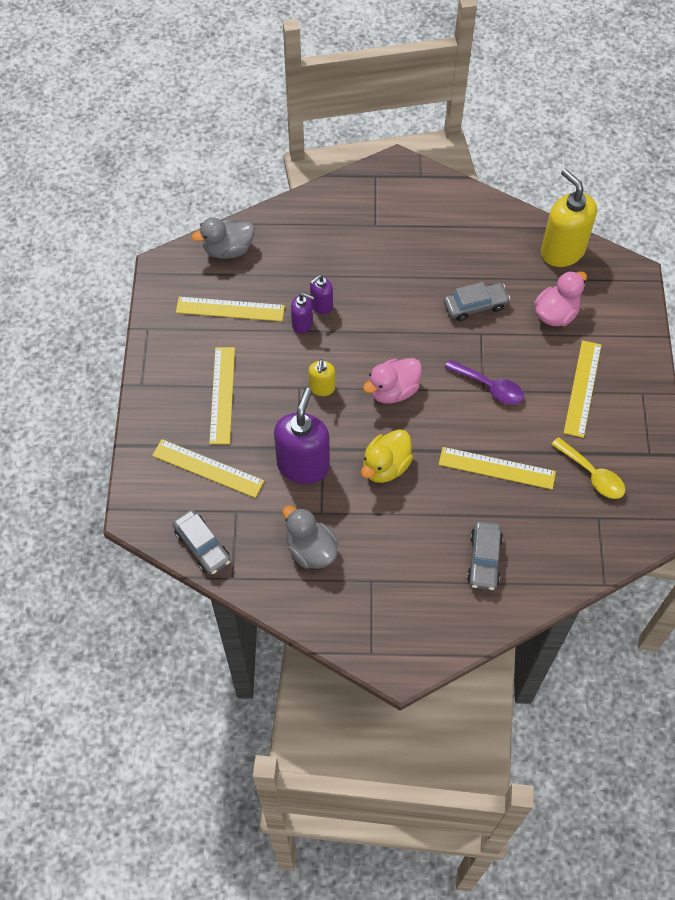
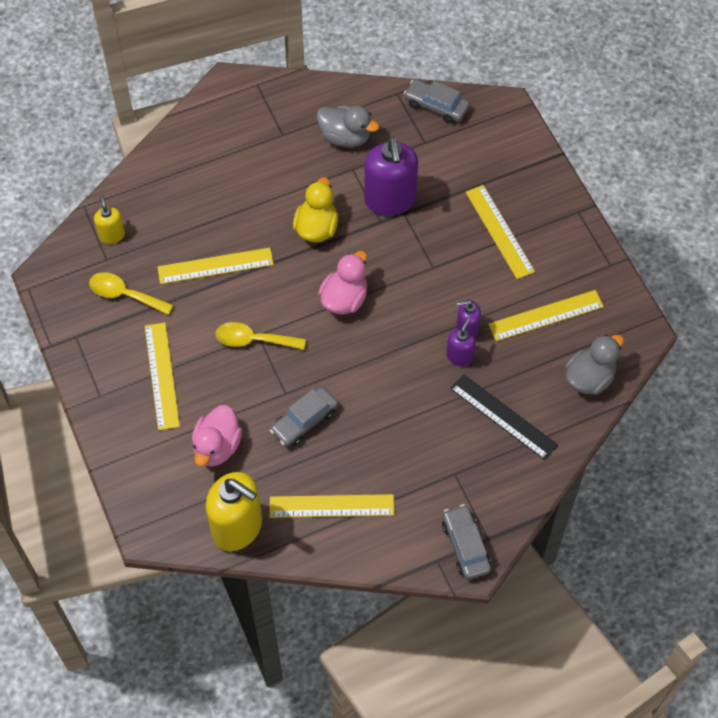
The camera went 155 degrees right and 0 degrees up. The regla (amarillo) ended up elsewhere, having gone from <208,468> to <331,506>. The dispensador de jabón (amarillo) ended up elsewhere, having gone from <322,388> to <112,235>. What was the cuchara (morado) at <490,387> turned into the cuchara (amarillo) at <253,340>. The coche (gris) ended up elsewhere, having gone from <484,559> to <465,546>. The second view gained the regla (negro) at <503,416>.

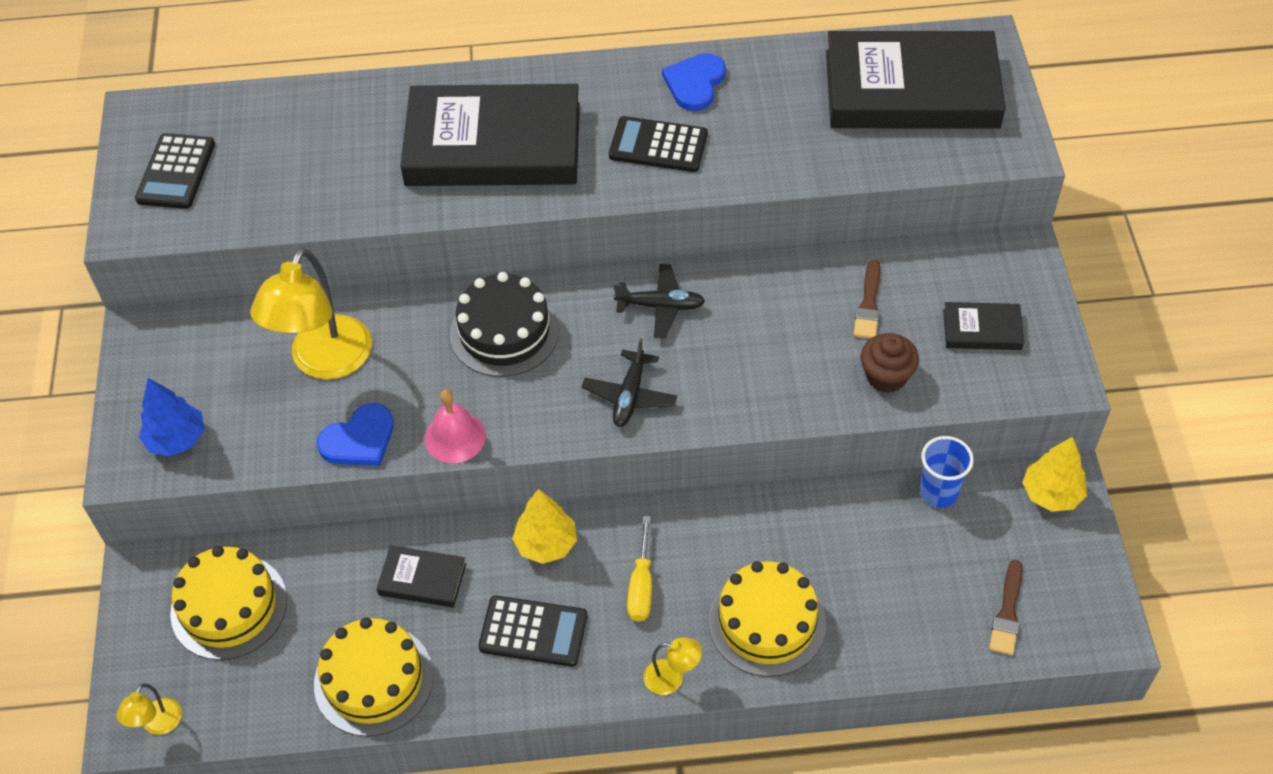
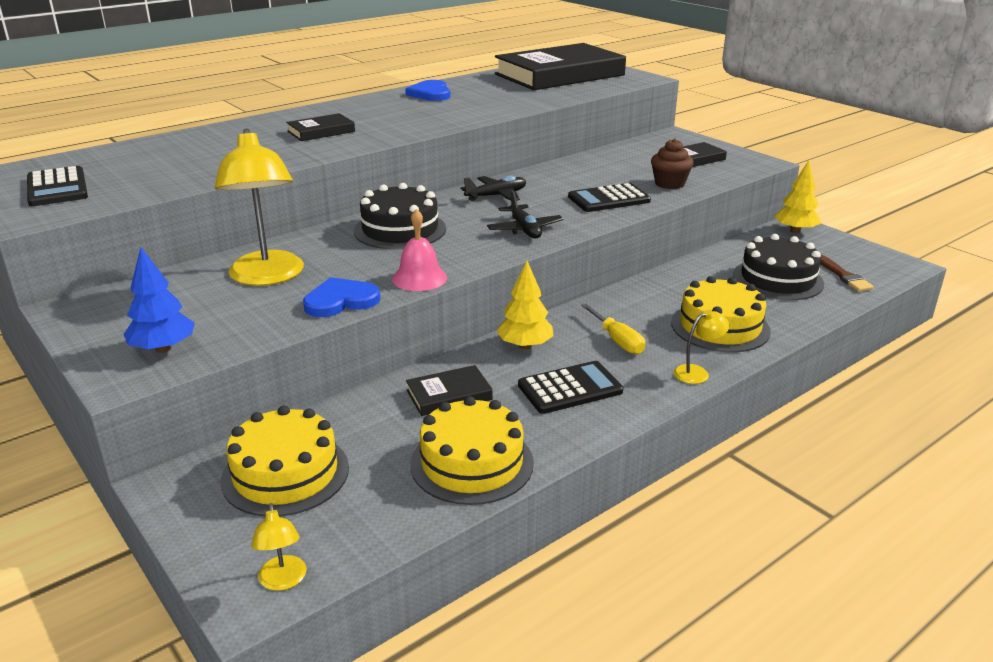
The camera went 35 degrees left and 25 degrees down. The corazón (azul) at <359,439> ended up facing another way, 135 degrees counterclockwise from before. The size of the libro (negro) at <493,144> changed by a factor of 0.43. The calculadora (negro) ended up elsewhere, having gone from <658,145> to <608,199>. The second view lost the pincel (marrón) at <868,304>. The second view lost the vaso (azul) at <938,492>. The second view gained the tarta (negro) at <777,279>.

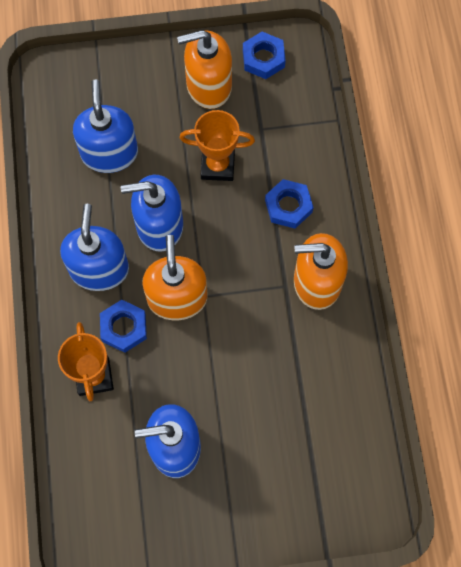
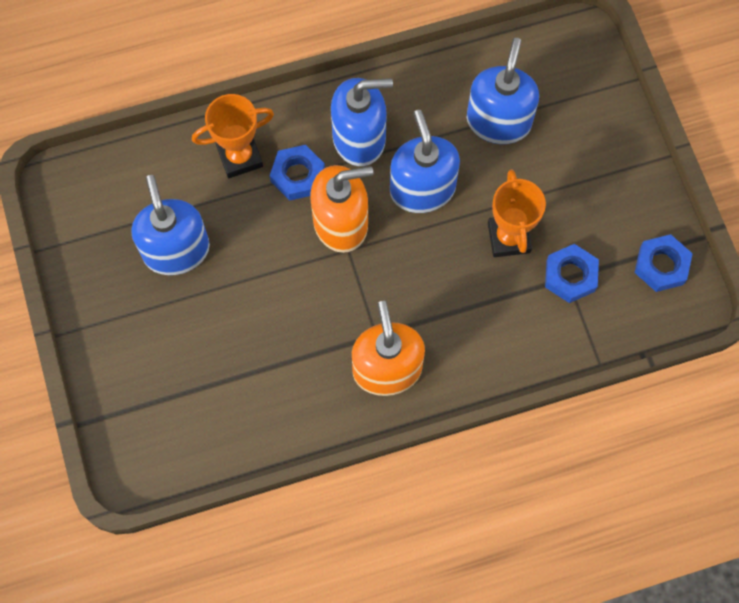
The camera went 80 degrees right and 0 degrees up. The dispensador de jabón (azul) at <109,153> ended up facing another way, 60 degrees counterclockwise from before. The second view lost the dispensador de jabón (naranja) at <208,86>. The tuerca (azul) ended up elsewhere, having gone from <288,206> to <570,276>.

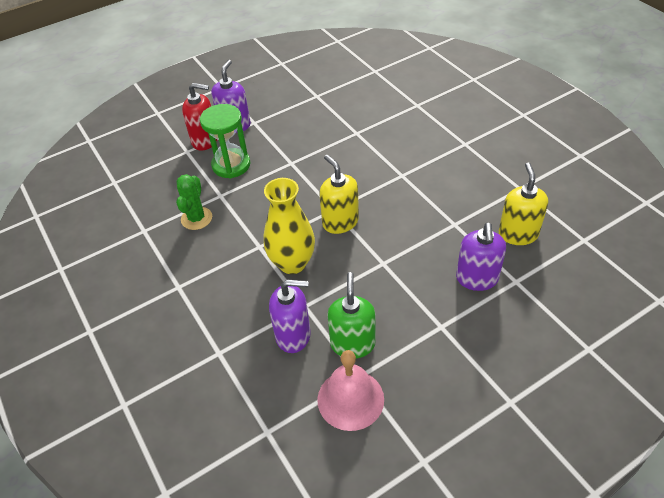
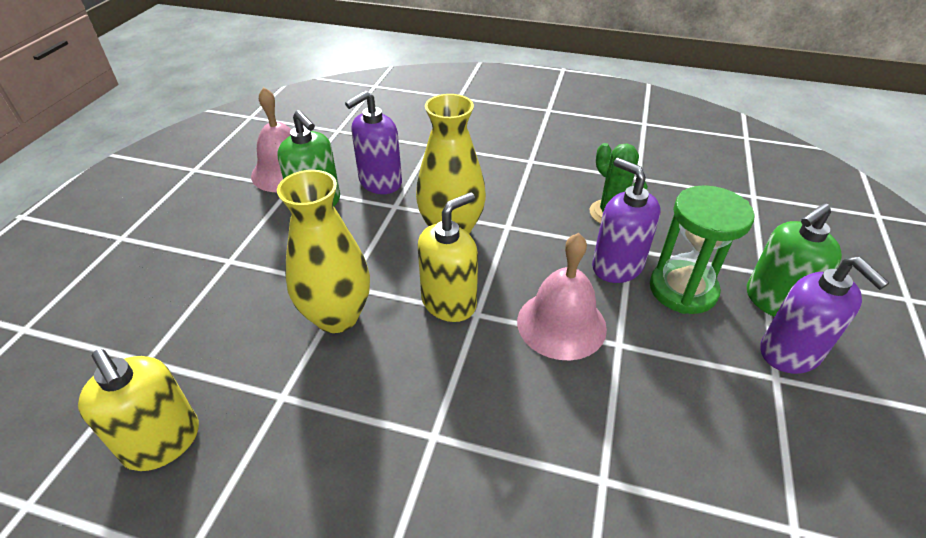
The camera went 135 degrees right and 5 degrees down. What was the dispensador de jabón (rojo) at <205,140> turned into the dispensador de jabón (verde) at <774,301>. The dispensador de jabón (amarillo) at <340,222> ended up facing another way, 60 degrees counterclockwise from before. The dispensador de jabón (morado) ended up elsewhere, having gone from <477,279> to <617,266>. The second view gained the florero (amarillo) at <337,316>. The second view gained the campana (rosa) at <561,324>.

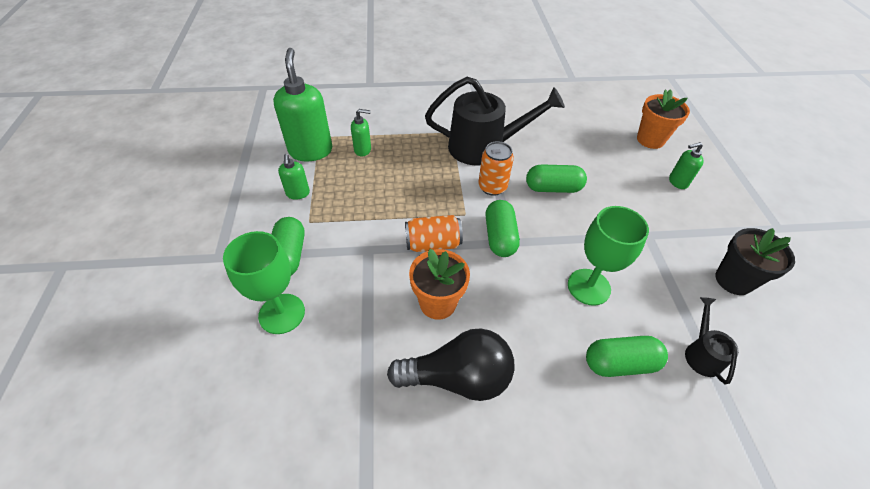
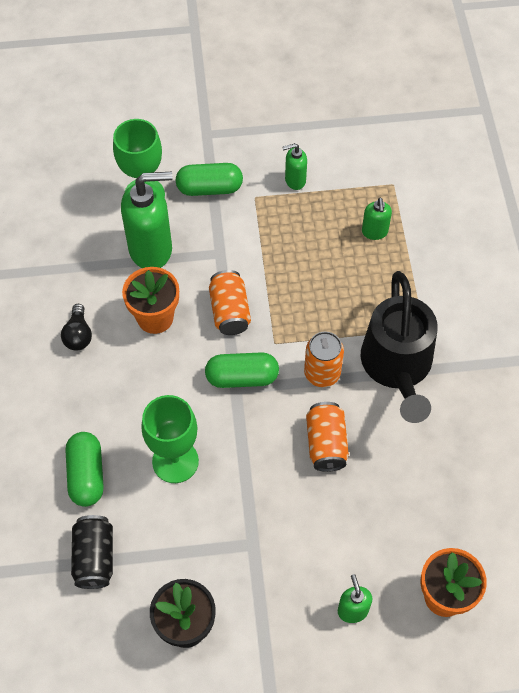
The camera went 90 degrees right and 10 degrees up. The dispensador de jabón (verde) ended up elsewhere, having gone from <311,150> to <151,249>. The size of the bombilla (negro) at <458,377> changed by a factor of 0.51. Where the cápsula (verde) stood at <553,188>, the lata (naranja) came to stand at <326,443>. Where the regadera (negro) stood at <701,353>, the lata (negro) came to stand at <94,557>.

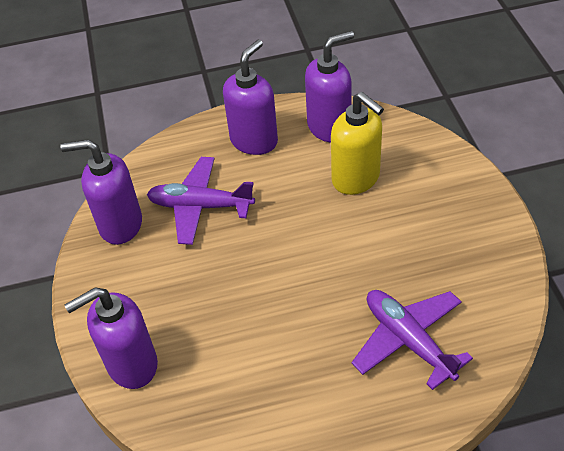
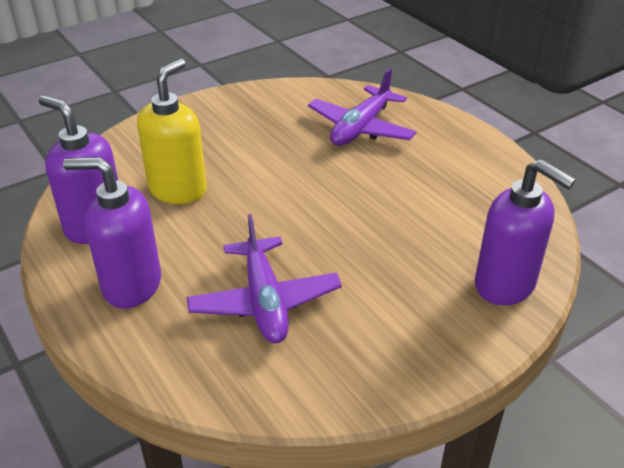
The camera went 115 degrees left and 10 degrees down. The second view lost the dispensador de jabón (morado) at <120,225>.

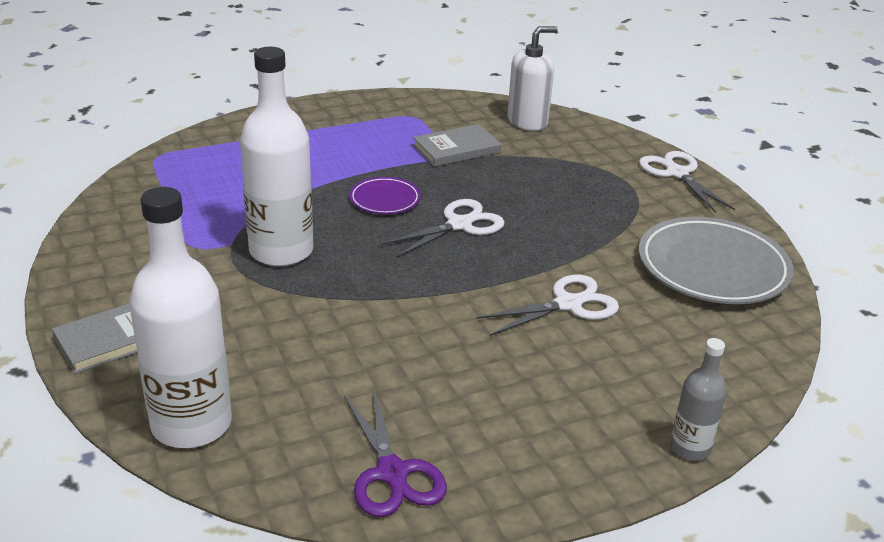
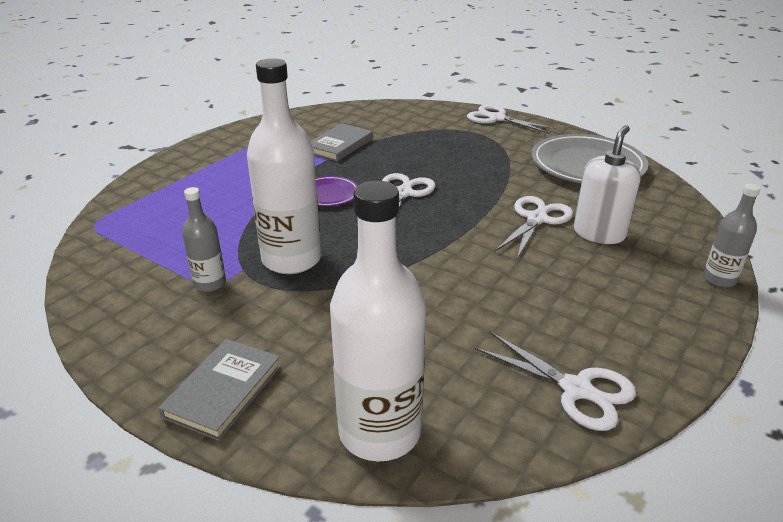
The camera went 30 degrees left and 0 degrees up. What was the tijeras (morado) at <392,472> turned into the tijeras (blanco) at <576,389>. The dispensador de jabón (blanco) ended up elsewhere, having gone from <527,121> to <599,233>. The second view gained the botella (gris) at <210,283>.

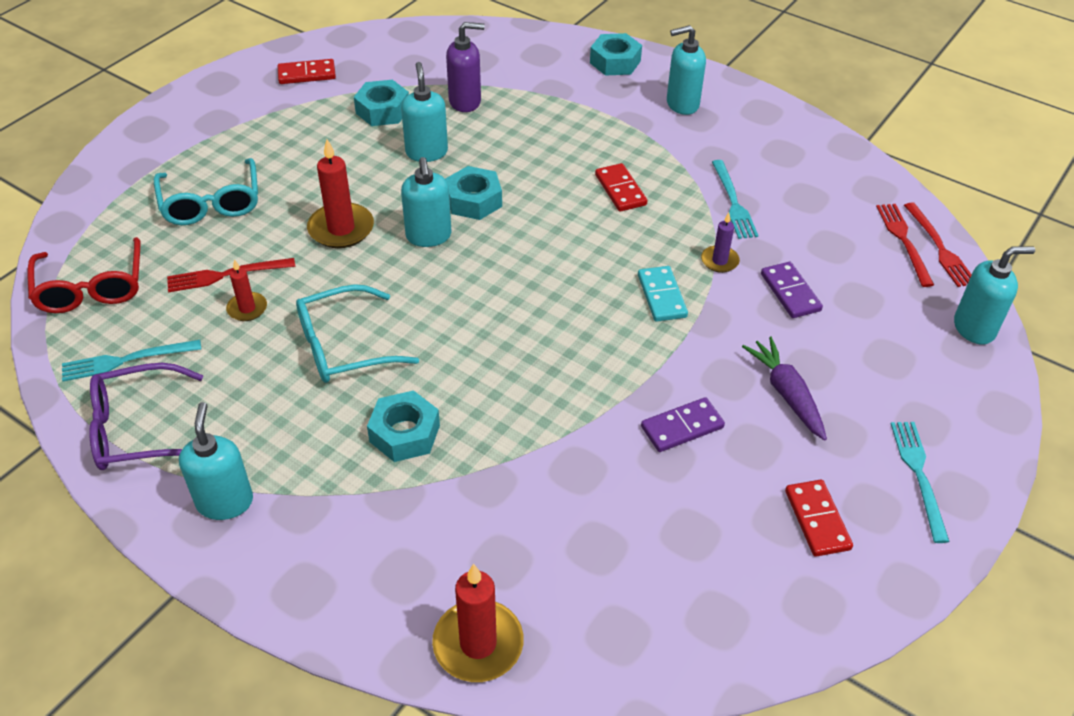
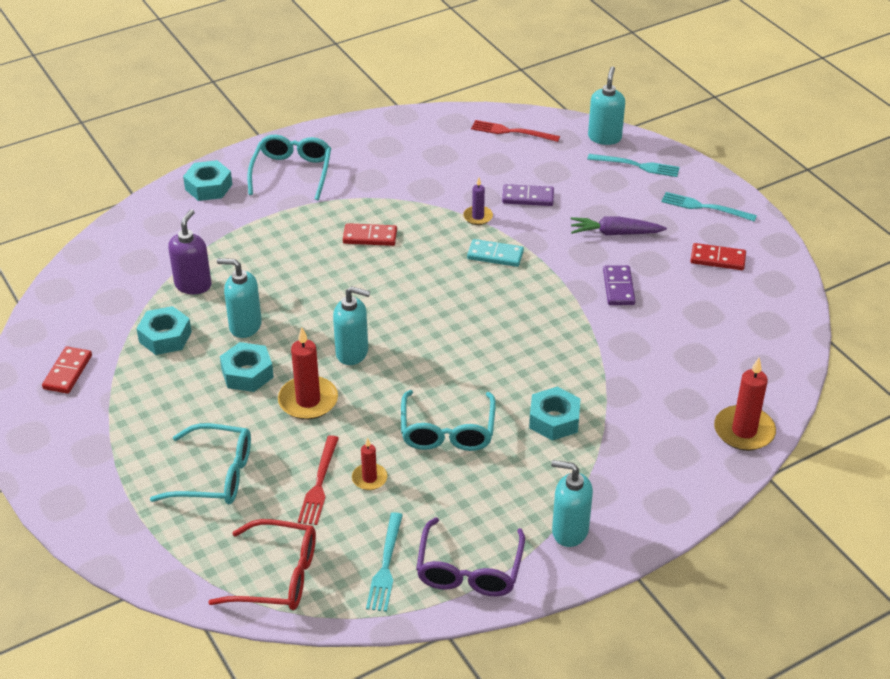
The camera went 65 degrees left and 5 degrees down. The tuerca (turquesa) ended up elsewhere, having gone from <474,200> to <247,373>. Where the dispensador de jabón (turquesa) stood at <682,104>, the gafas (turquesa) came to stand at <292,172>. The tenedor (turquesa) ended up elsewhere, having gone from <733,202> to <636,165>. The second view lost the tenedor (rojo) at <939,247>.

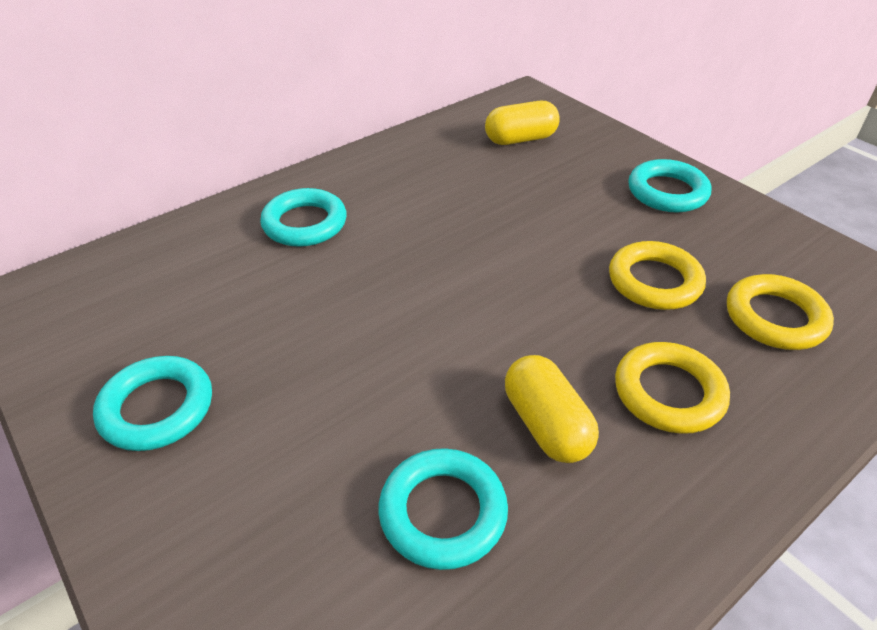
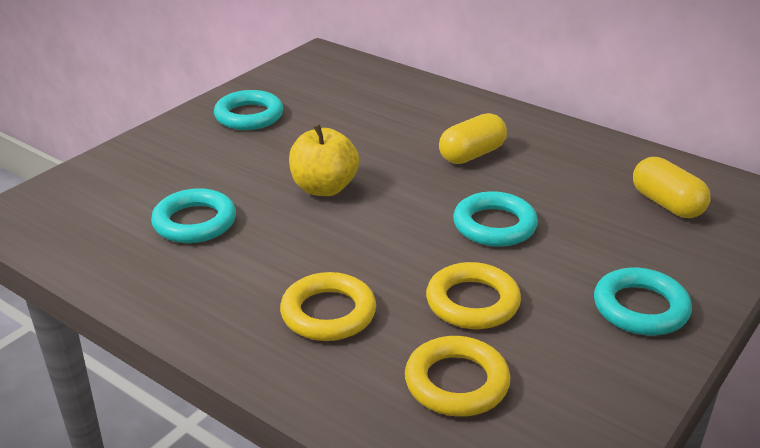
The camera went 75 degrees right and 10 degrees down. The anillo (turquesa) ended up elsewhere, having gone from <305,223> to <494,225>. The cápsula (amarillo) ended up elsewhere, having gone from <546,424> to <472,154>. The second view gained the manzana (amarillo) at <324,188>.

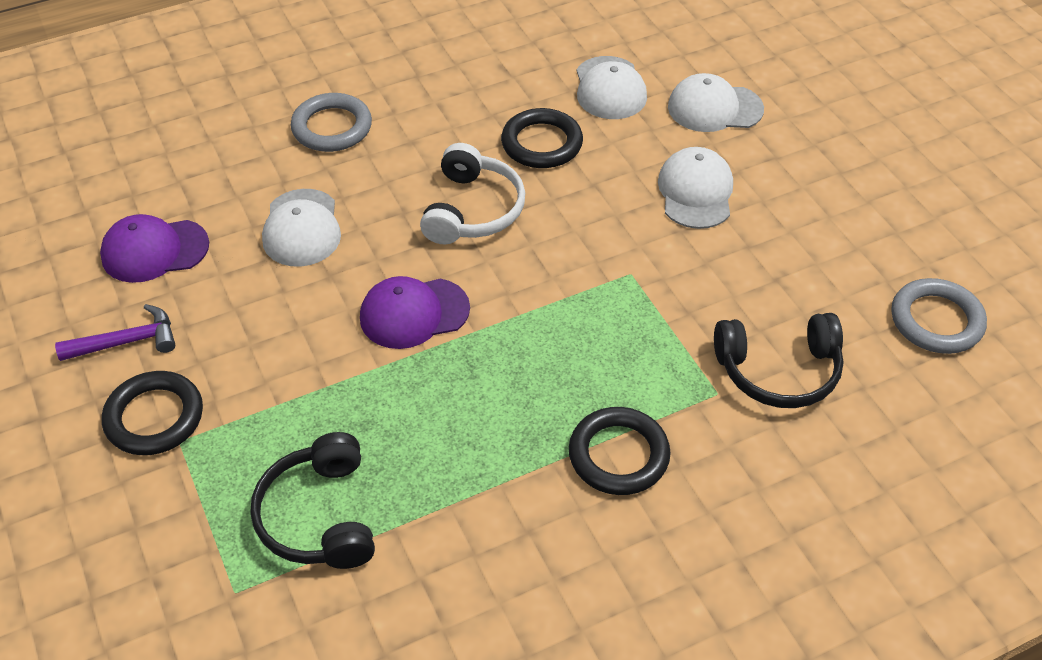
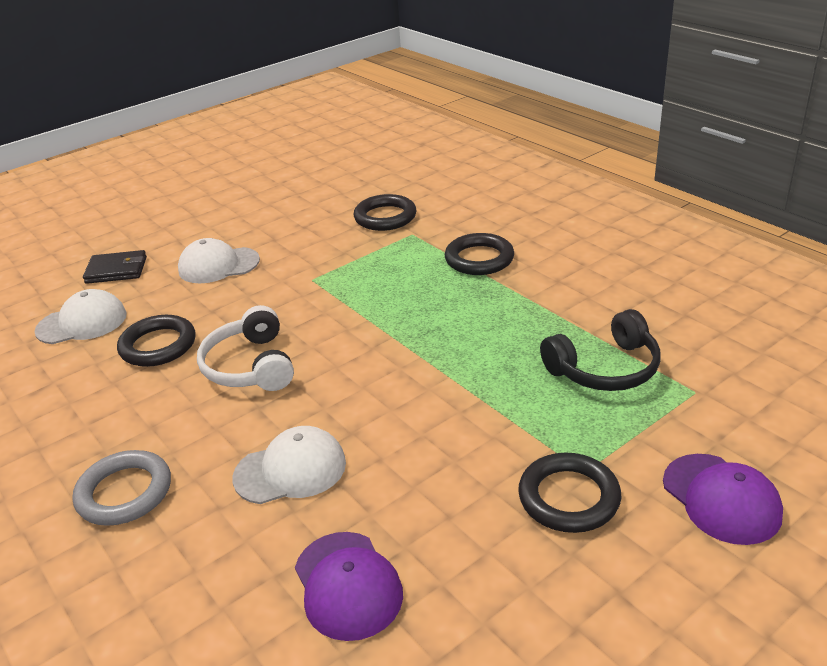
The camera went 100 degrees left and 15 degrees down. The second view lost the martillo (morado) at <127,341>. The gorra (morado) ended up elsewhere, having gone from <414,313> to <721,498>. The auriculares (blanco) at <473,210> ended up facing another way, 105 degrees counterclockwise from before. Where the gorra (blanco) stood at <714,108>, the cartera (negro) came to stand at <116,270>. Where the auriculares (negro) stood at <779,371>, the anillo (negro) came to stand at <385,217>. The second view lost the anillo (gris) at <936,320>.

